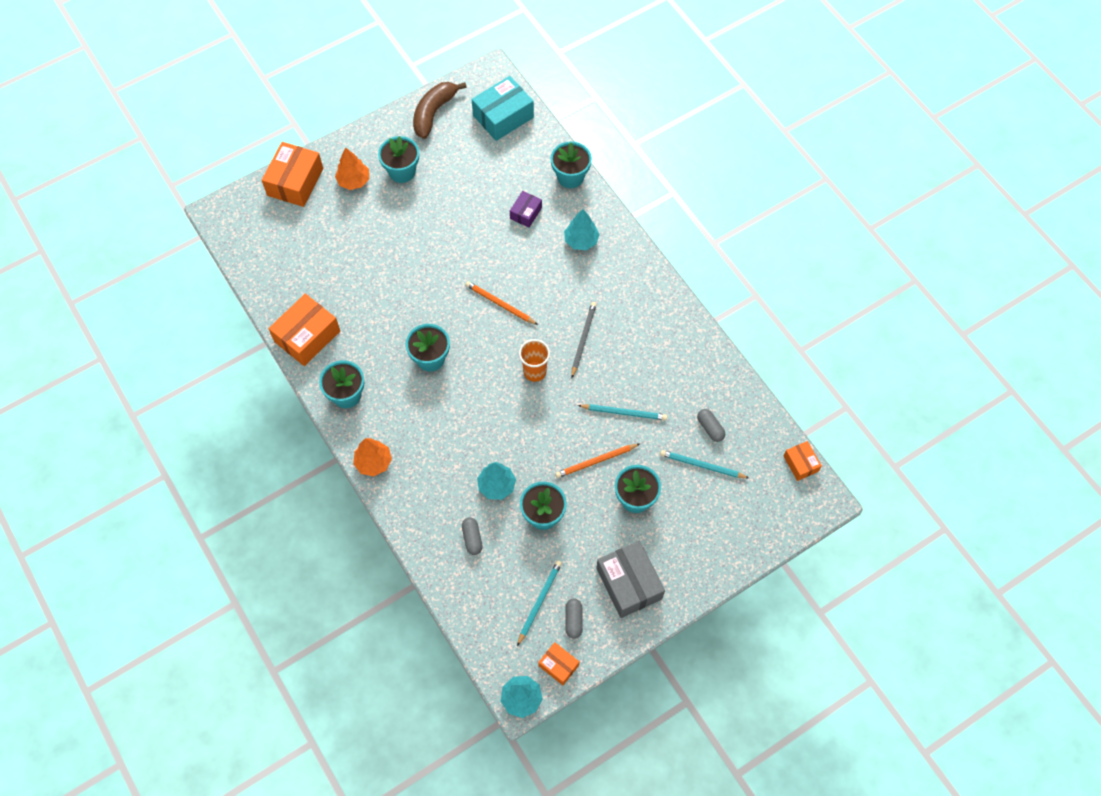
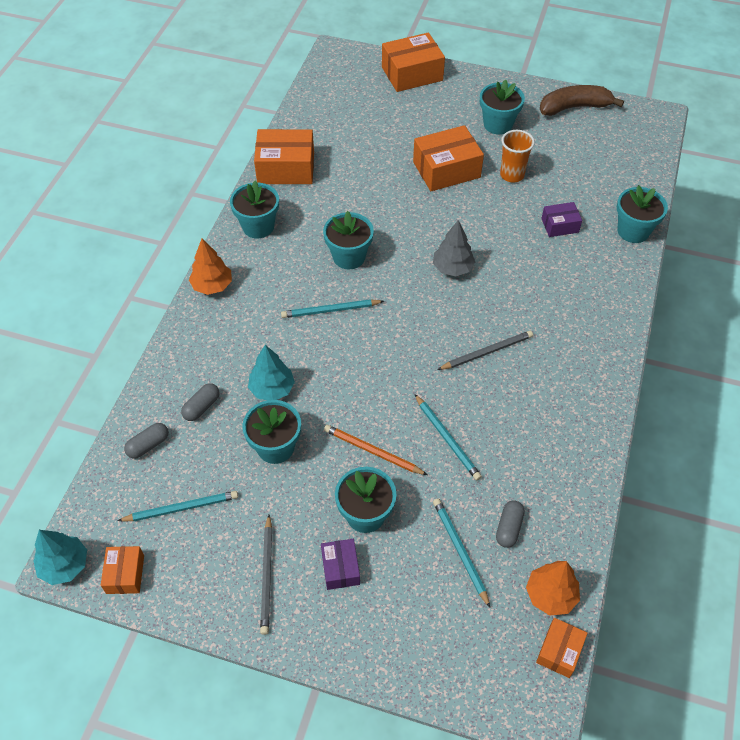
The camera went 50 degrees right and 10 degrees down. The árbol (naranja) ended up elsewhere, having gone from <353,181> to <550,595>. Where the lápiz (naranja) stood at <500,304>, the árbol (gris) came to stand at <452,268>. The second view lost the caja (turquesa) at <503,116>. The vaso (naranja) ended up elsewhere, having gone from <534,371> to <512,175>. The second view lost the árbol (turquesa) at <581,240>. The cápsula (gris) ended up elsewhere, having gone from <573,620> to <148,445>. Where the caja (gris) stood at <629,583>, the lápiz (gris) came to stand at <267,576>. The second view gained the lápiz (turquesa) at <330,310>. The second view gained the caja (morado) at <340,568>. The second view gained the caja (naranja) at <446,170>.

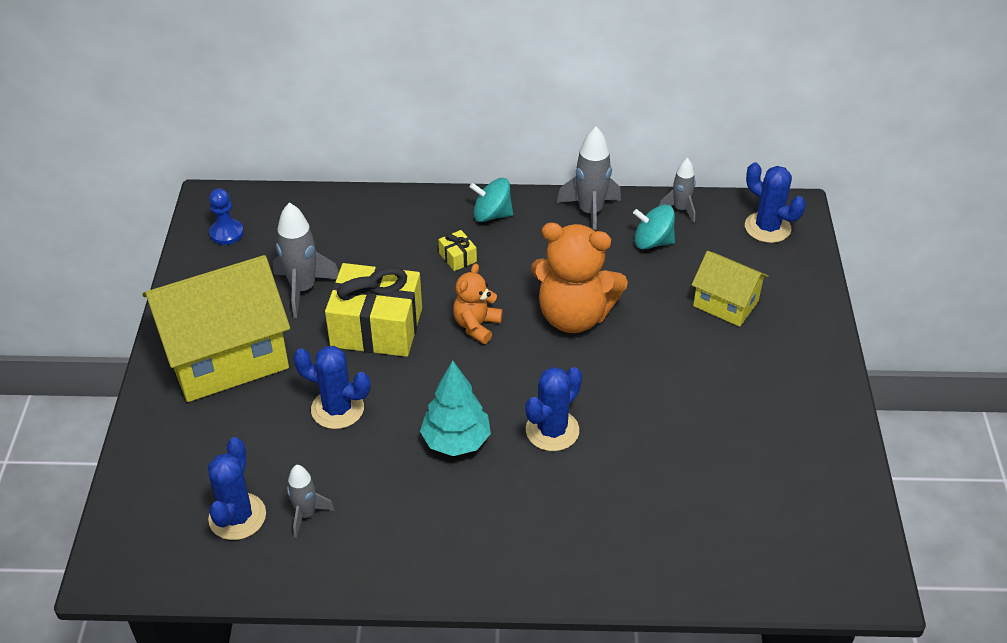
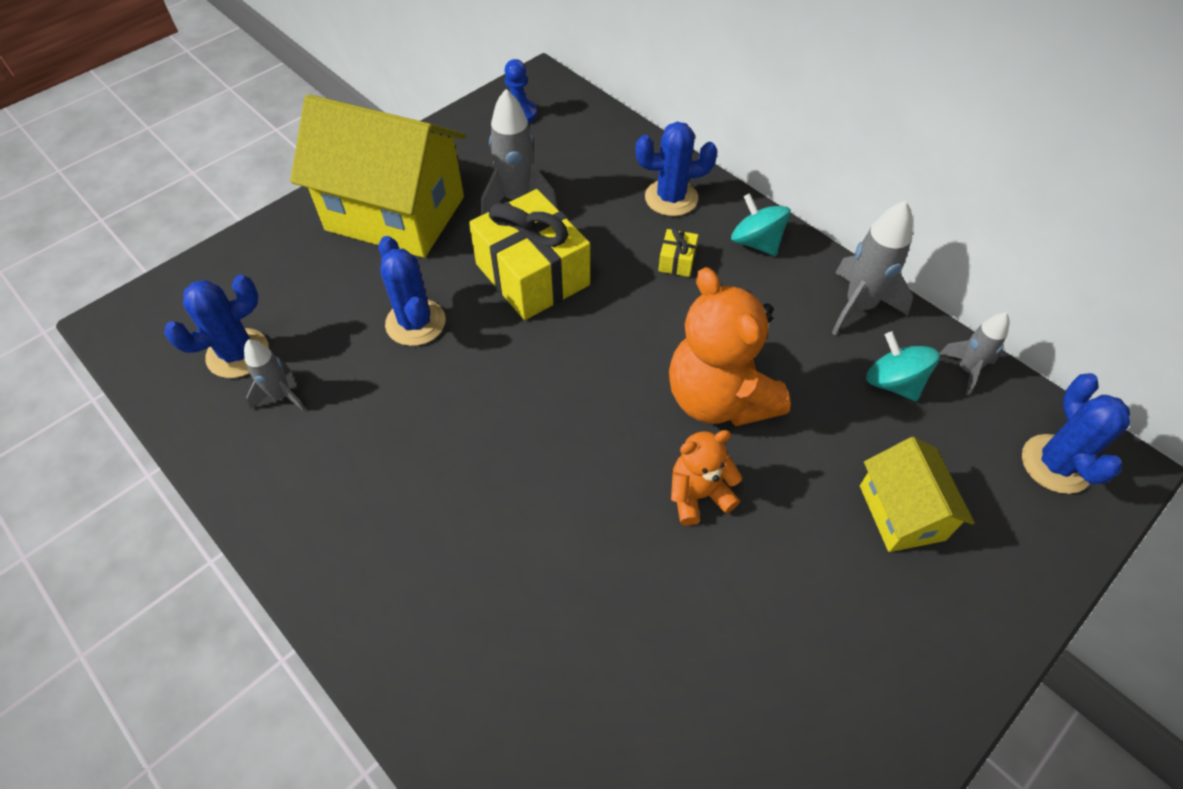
The camera went 45 degrees right and 10 degrees up. The second view lost the árbol (turquesa) at <456,441>. The osito (naranja) ended up elsewhere, having gone from <476,326> to <698,495>. The cactus (azul) ended up elsewhere, having gone from <552,430> to <671,198>.

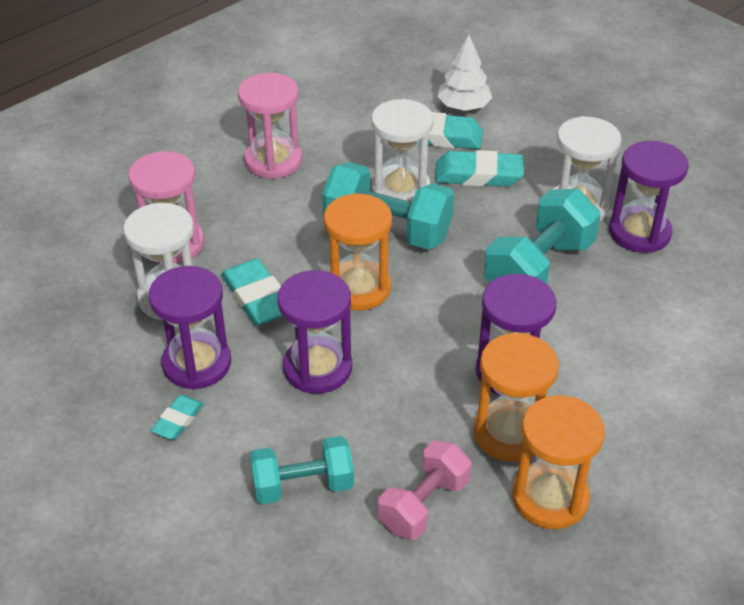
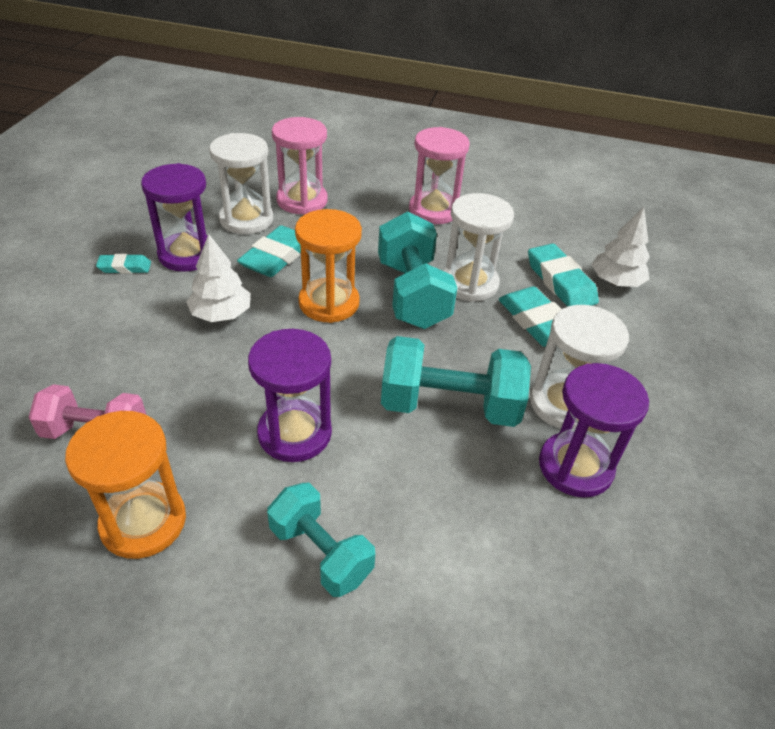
The camera went 55 degrees right and 0 degrees up. The mancuerna (turquesa) ended up elsewhere, having gone from <303,485> to <320,553>. Where the reloj de arena (morado) stood at <317,368>, the árbol (blanco) came to stand at <221,314>. The second view lost the reloj de arena (naranja) at <509,433>.

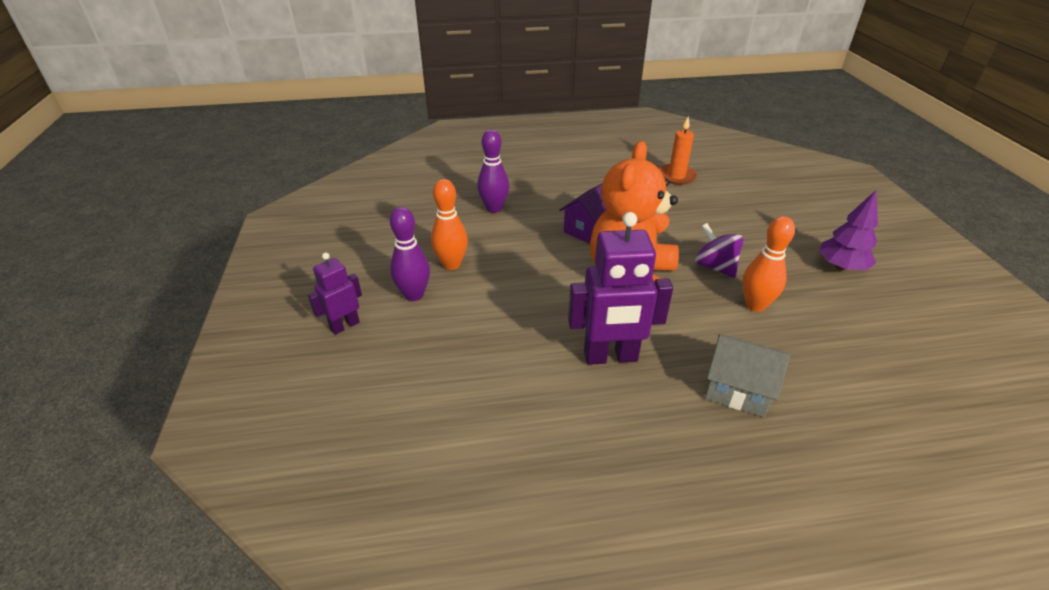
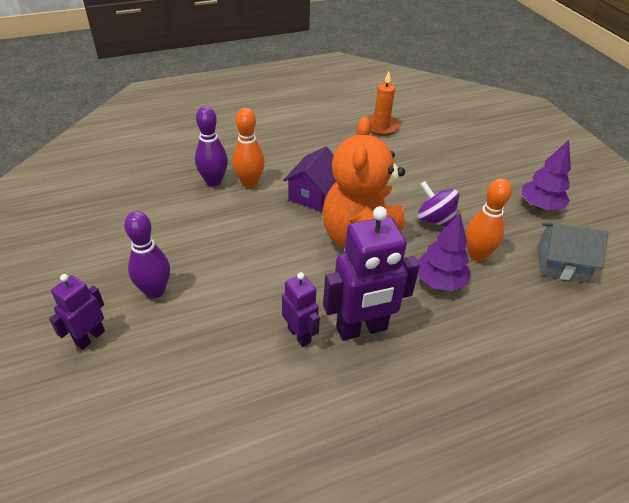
The camera went 15 degrees left and 5 degrees up. The bolo (naranja) ended up elsewhere, having gone from <451,264> to <249,183>. The casa (gris) ended up elsewhere, having gone from <737,389> to <561,264>. The second view gained the robot (morado) at <299,335>. The second view gained the árbol (morado) at <439,281>.

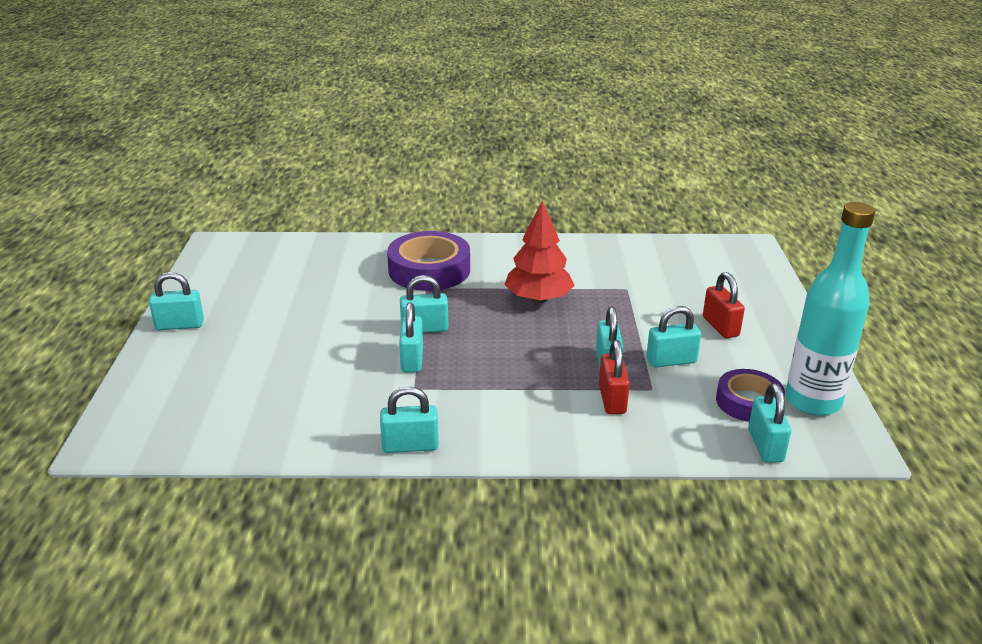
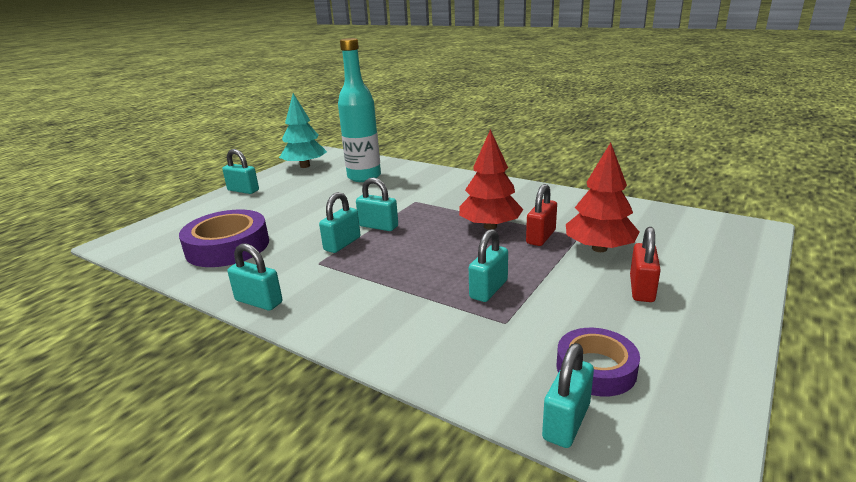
The camera went 35 degrees right and 5 degrees down. The cinta adhesiva (morado) ended up elsewhere, having gone from <429,270> to <227,247>. The candado (rojo) ended up elsewhere, having gone from <612,399> to <541,237>. The second view lost the candado (turquesa) at <671,361>. The botella (turquesa) ended up elsewhere, having gone from <812,401> to <364,177>. The second view gained the árbol (turquesa) at <305,166>. The second view gained the árbol (rojo) at <599,248>.

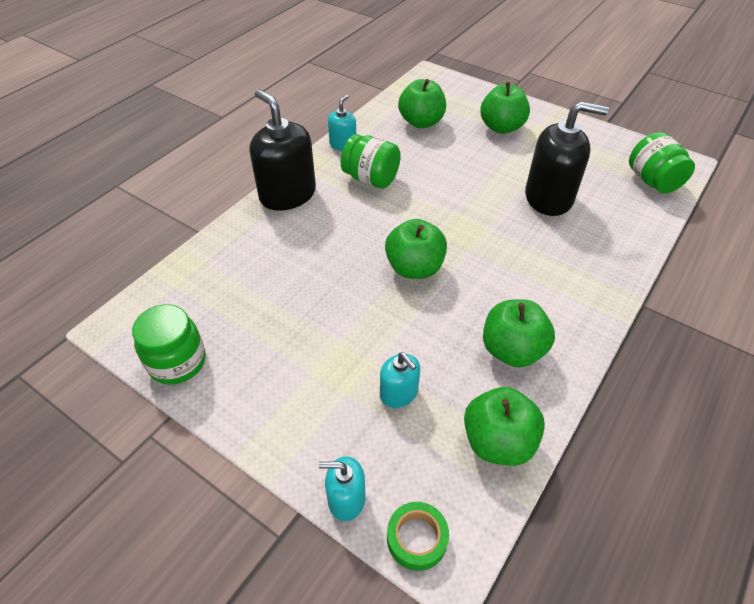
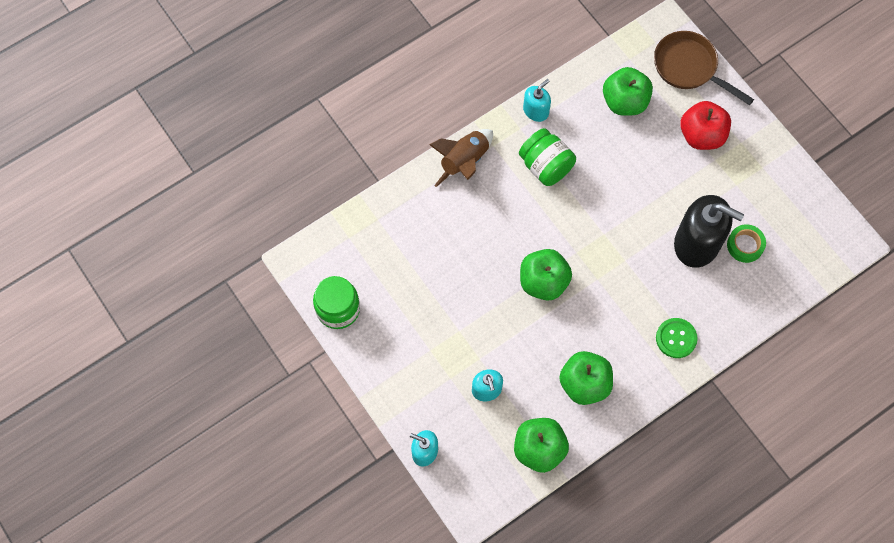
The camera went 20 degrees right and 20 degrees up. Where the dispensador de jabón (negro) stood at <287,194>, the cohete (marrón) came to stand at <464,162>. The cinta adhesiva (verde) ended up elsewhere, having gone from <417,538> to <745,245>. What was the manzana (verde) at <501,127> turned into the manzana (rojo) at <701,135>. The second view lost the tarro (verde) at <652,181>. The second view gained the sartén (marrón) at <689,68>. The second view gained the botón (verde) at <676,338>.

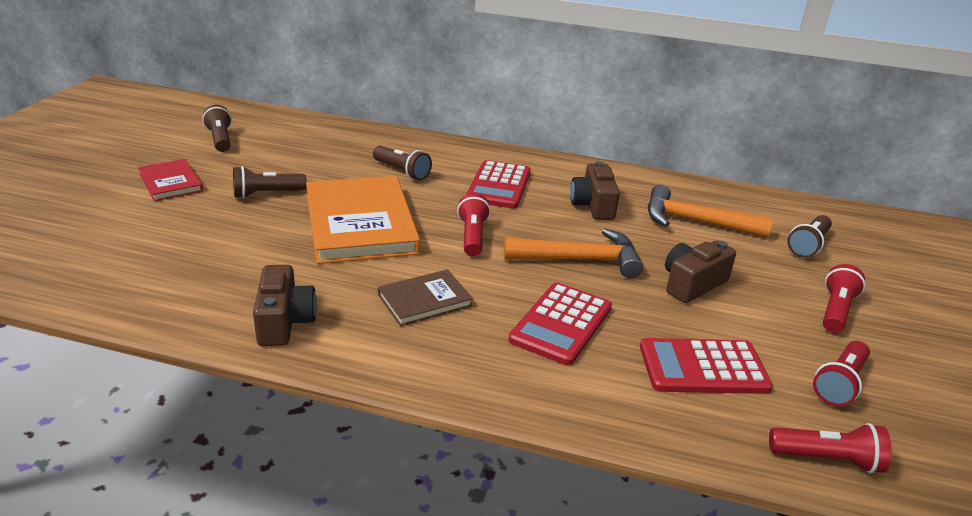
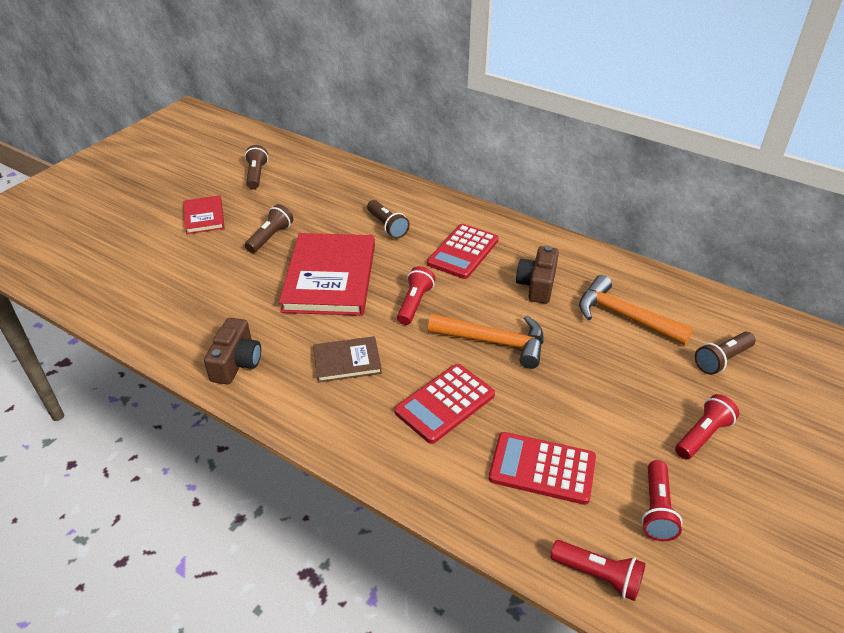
The camera went 20 degrees right and 10 degrees up. The lámpara de mano (marrón) at <267,194> ended up facing another way, 120 degrees clockwise from before. What was the libro (naranja) at <360,224> turned into the libro (rojo) at <330,277>. The second view lost the cámara (marrón) at <692,284>. The lámpara de mano (rojo) at <840,384> ended up facing another way, 45 degrees counterclockwise from before.

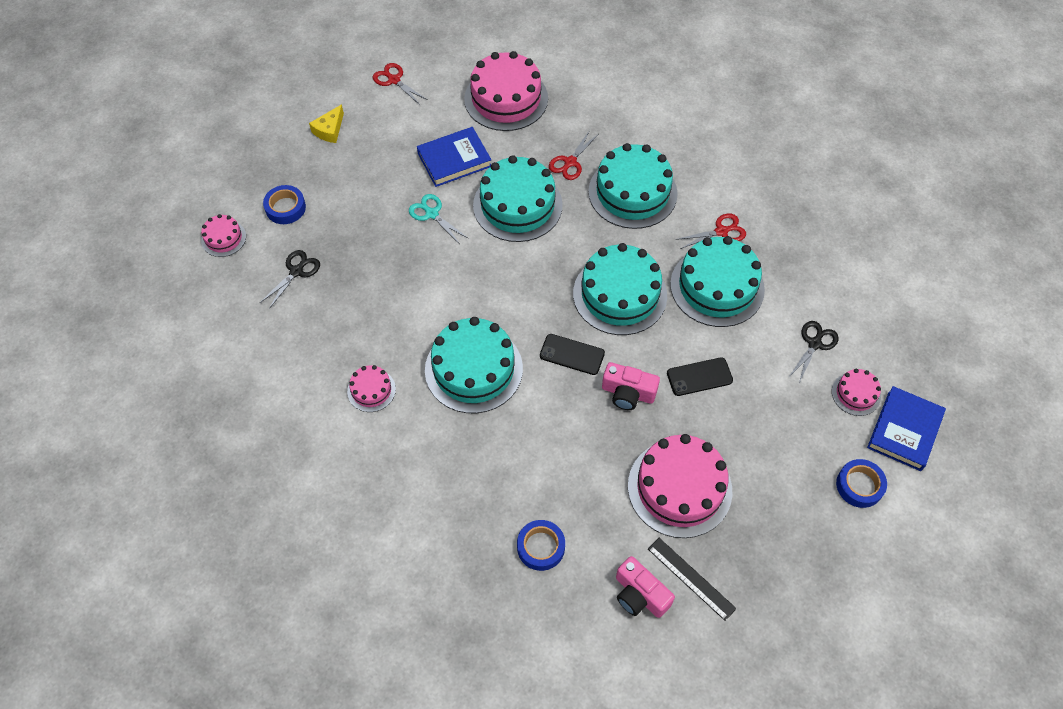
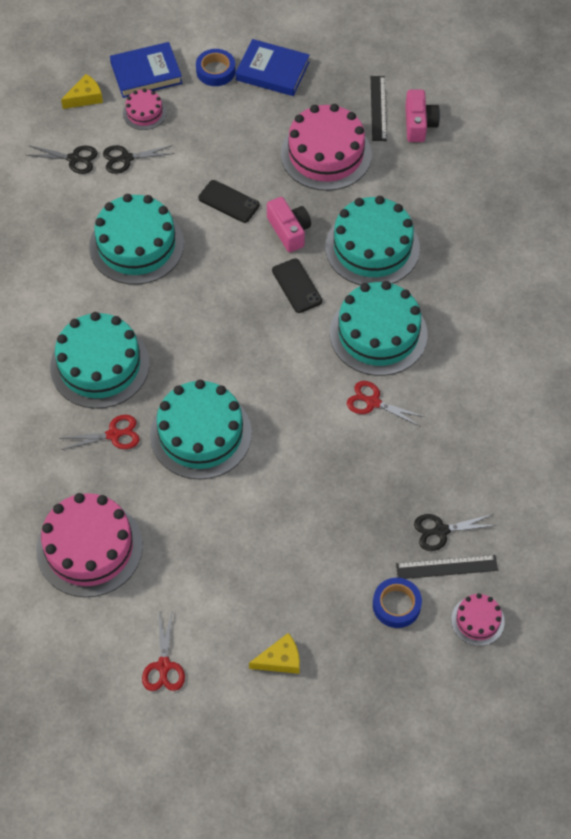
The camera went 135 degrees left and 0 degrees up. The second view lost the tarta (rosa) at <371,390>. The second view lost the tijeras (turquesa) at <431,213>. The libro (azul) ended up elsewhere, having gone from <454,160> to <272,71>. The second view lost the cinta adhesiva (azul) at <541,547>. The tarta (turquesa) ended up elsewhere, having gone from <620,294> to <372,247>. The tijeras (rojo) ended up elsewhere, having gone from <722,231> to <373,402>. The second view gained the tijeras (negro) at <74,159>. The second view gained the queso (amarillo) at <85,97>. The second view gained the regla (negro) at <446,567>.

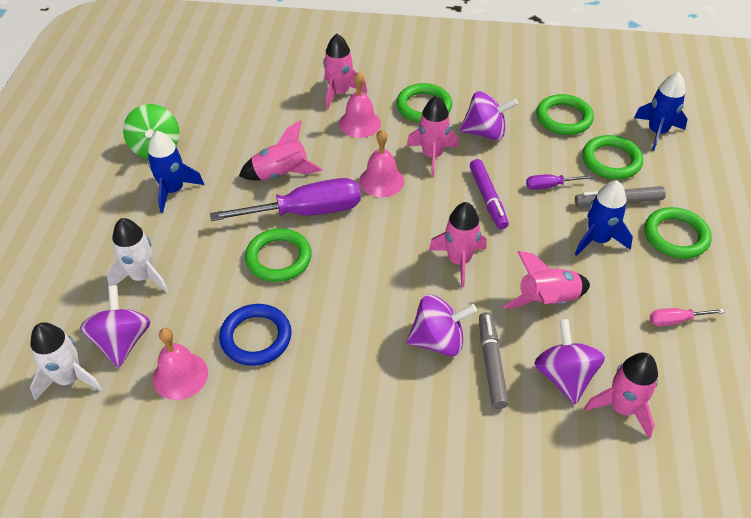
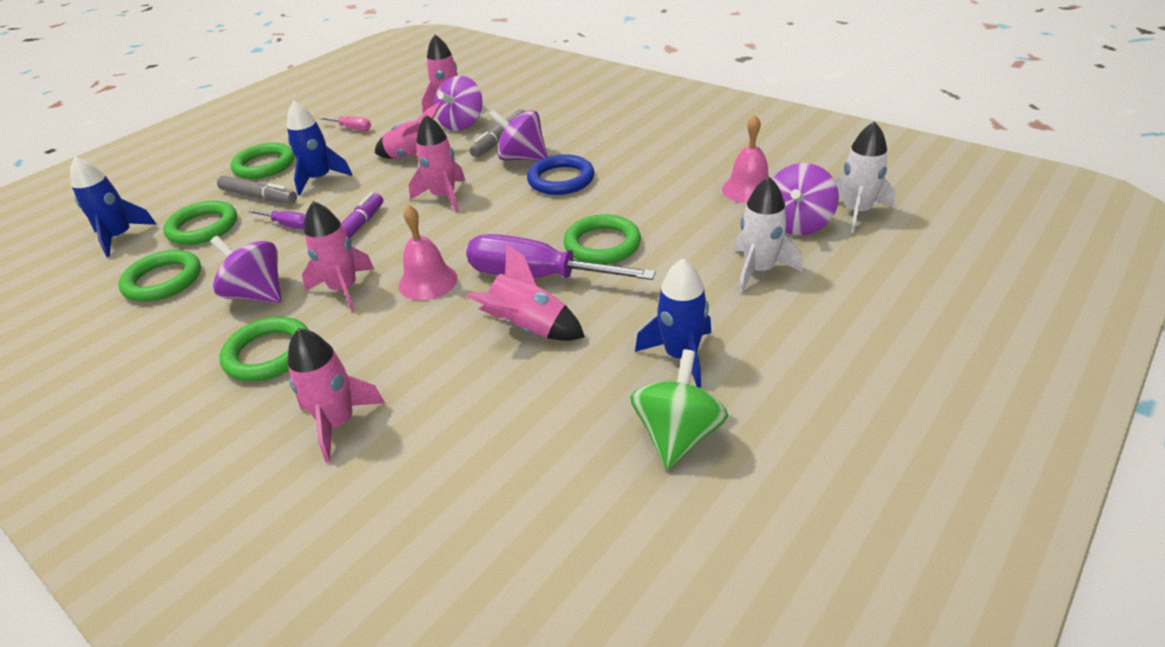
The camera went 145 degrees left and 10 degrees down. The anillo (azul) ended up elsewhere, having gone from <256,337> to <561,179>. The second view lost the campana (rosa) at <359,123>.

